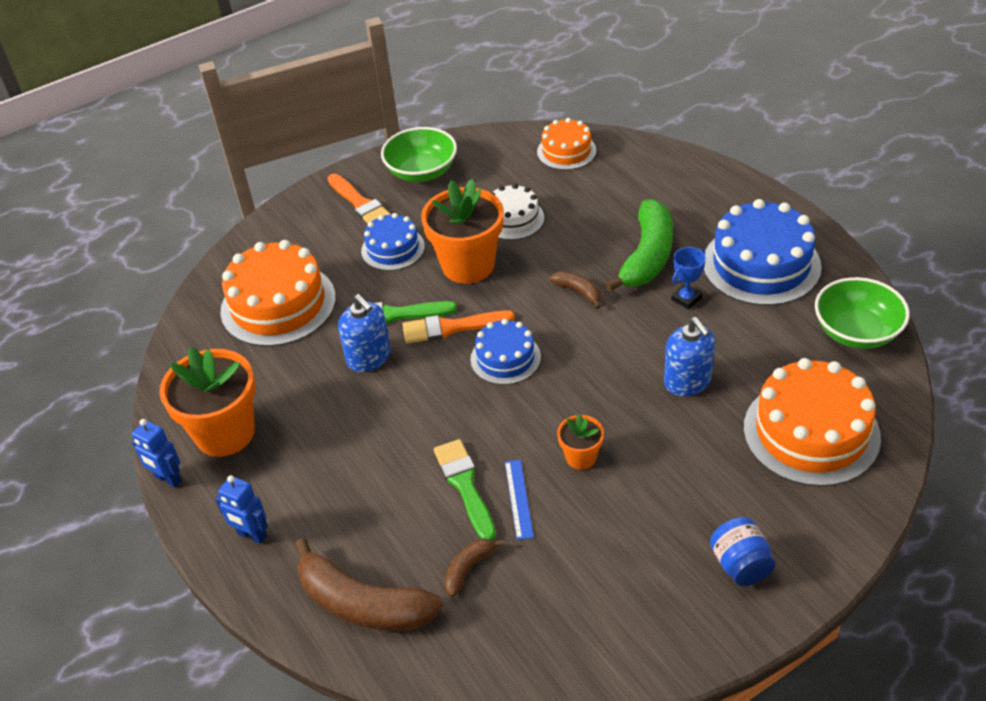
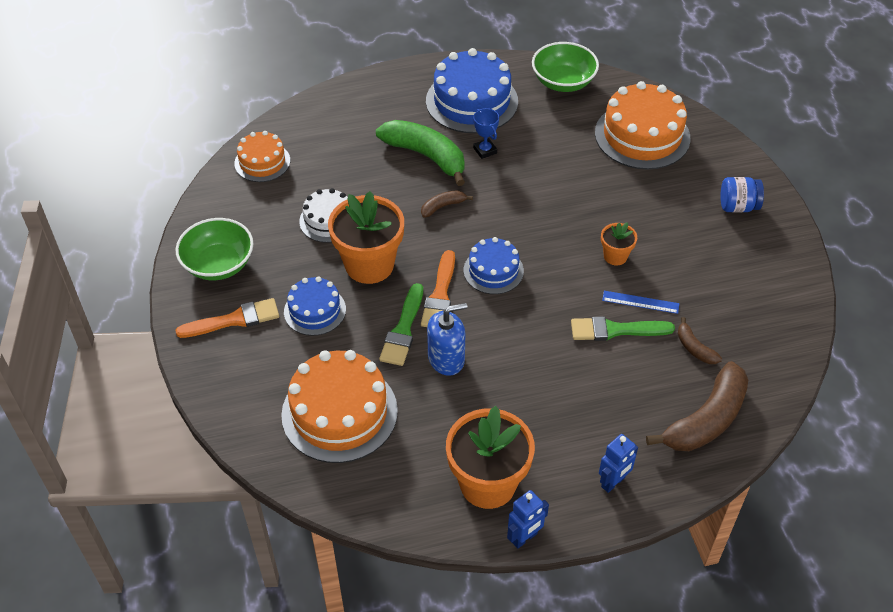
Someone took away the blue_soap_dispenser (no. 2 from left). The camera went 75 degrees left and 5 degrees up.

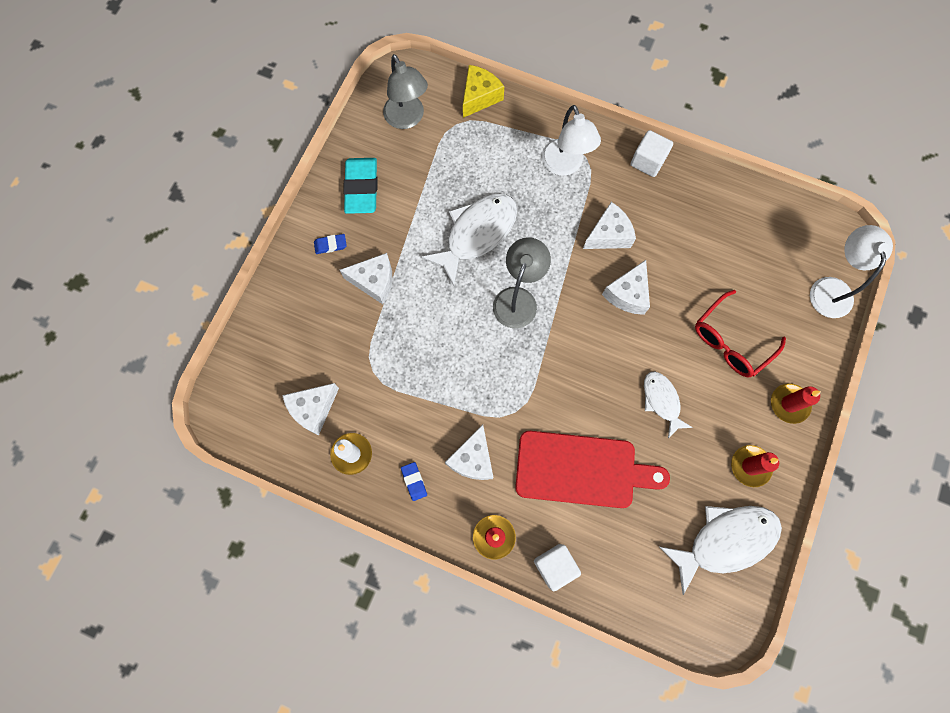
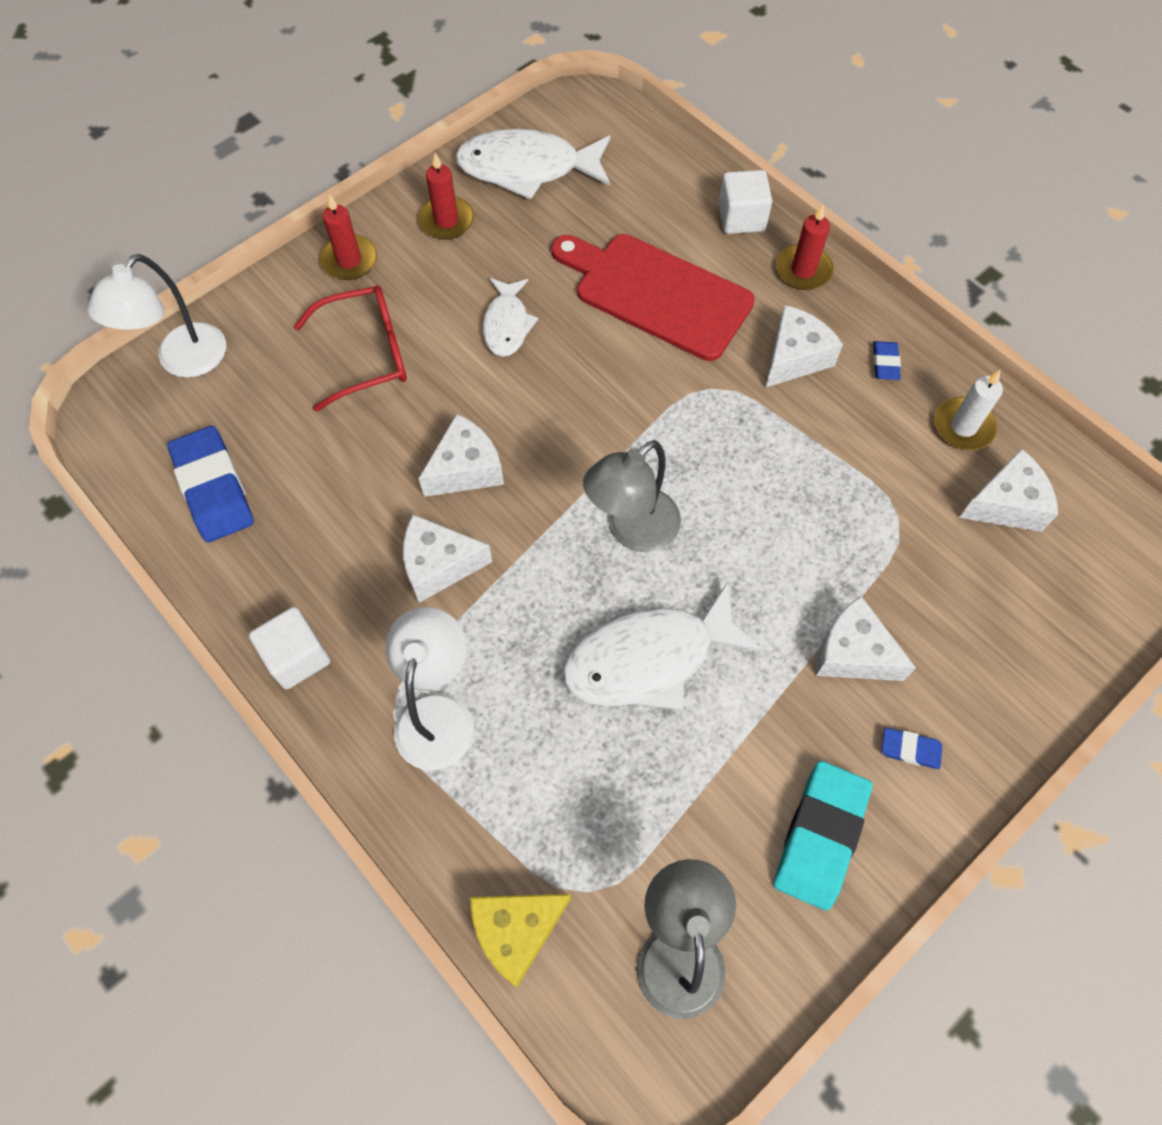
Someone put down the blue_eraser (no. 1 from left). The camera went 155 degrees left and 10 degrees down.

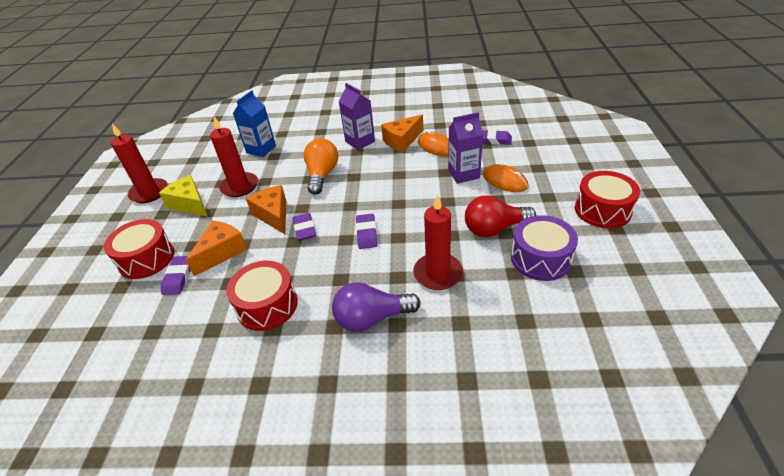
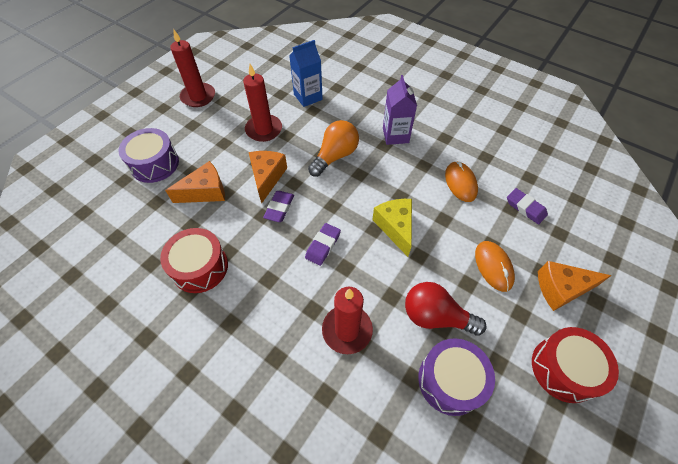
Someone repainted the red_drum (no. 1 from left), which became the purple_drum (no. 1 from left). Someone carried the yellow_cheese. Someone carried the orange_cheese (no. 3 from left). Someone took away the purple_eraser (no. 1 from left). Someone took away the purple_light_bulb. Someone took away the purple_carton (no. 2 from left). The camera went 30 degrees right and 15 degrees up.

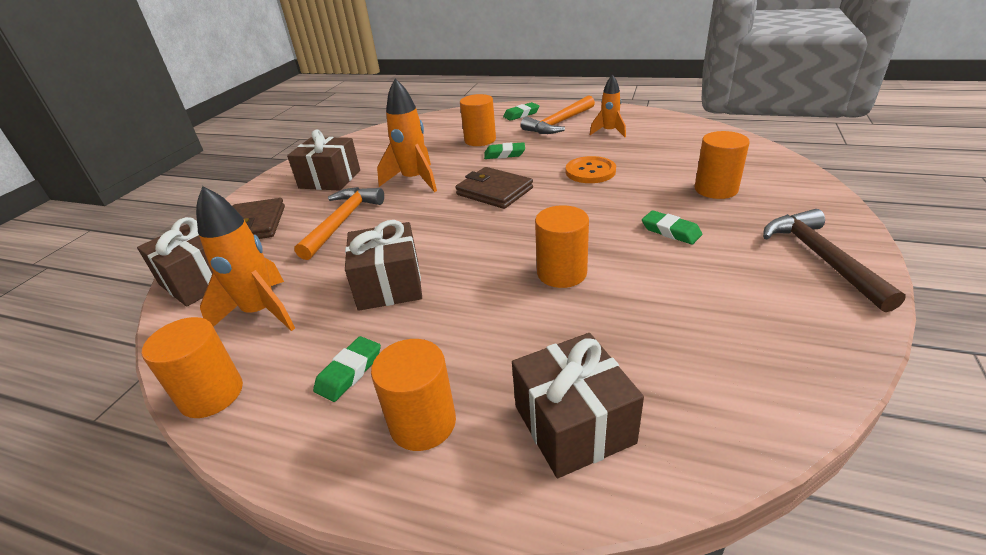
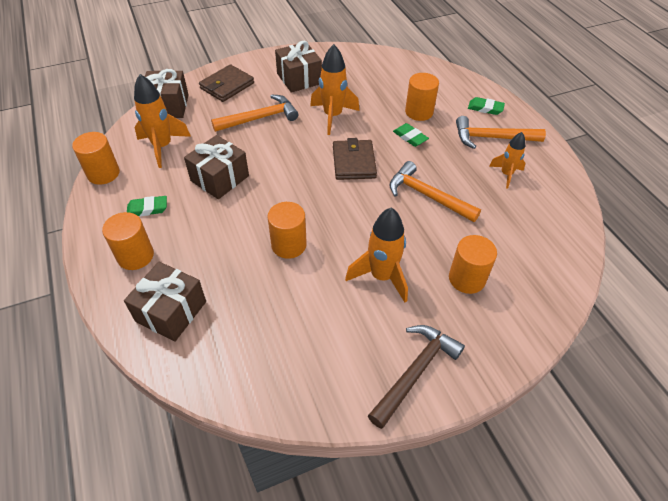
Someone swapped the green_eraser (no. 4 from left) for the orange_rocket (no. 3 from left). Someone swapped the orange_button for the orange_hammer (no. 2 from left). The camera went 45 degrees right and 15 degrees up.

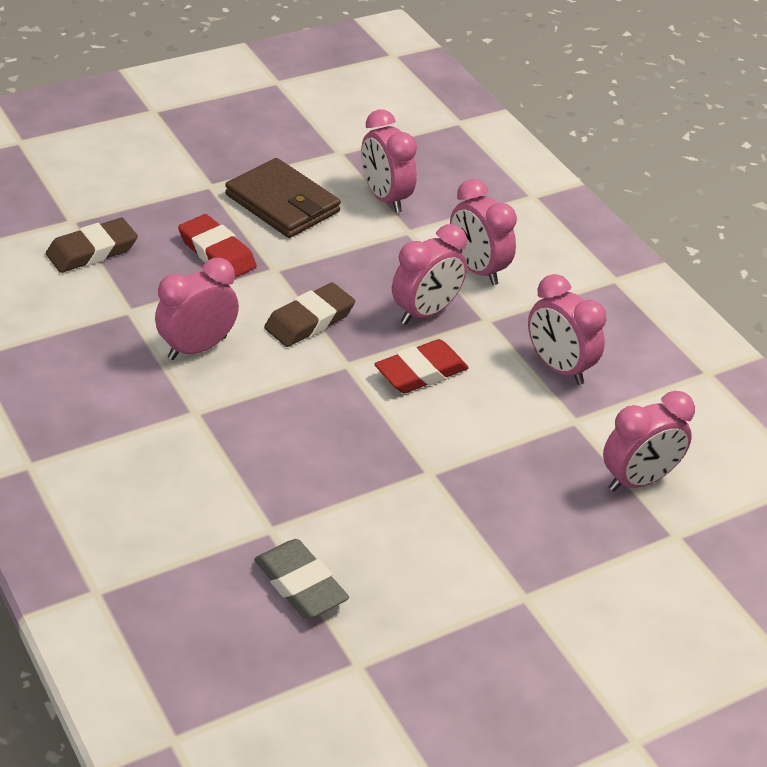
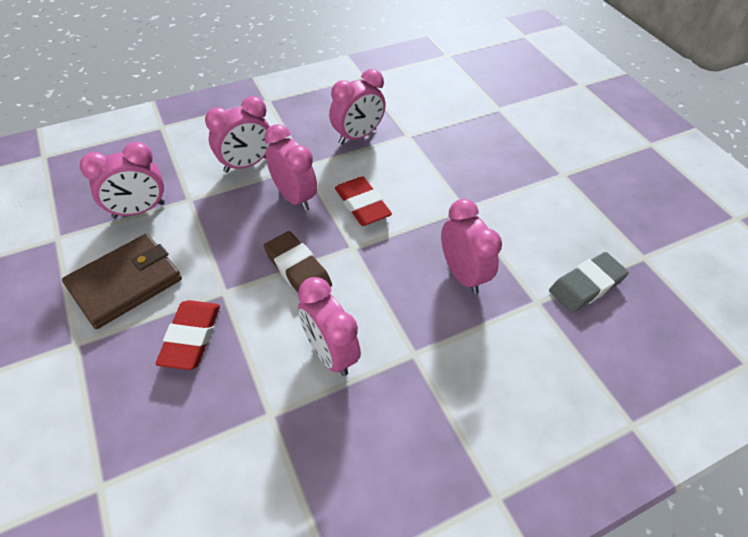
Someone rotated the red_eraser (no. 1 from left) by 45 degrees counterclockwise. Someone carried the pink_clock (no. 6 from left). Someone took away the brown_eraser (no. 1 from left). The camera went 85 degrees left and 10 degrees up.

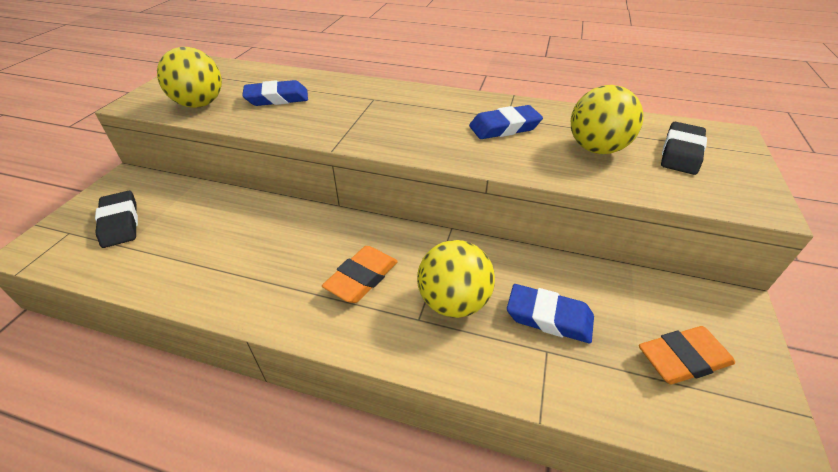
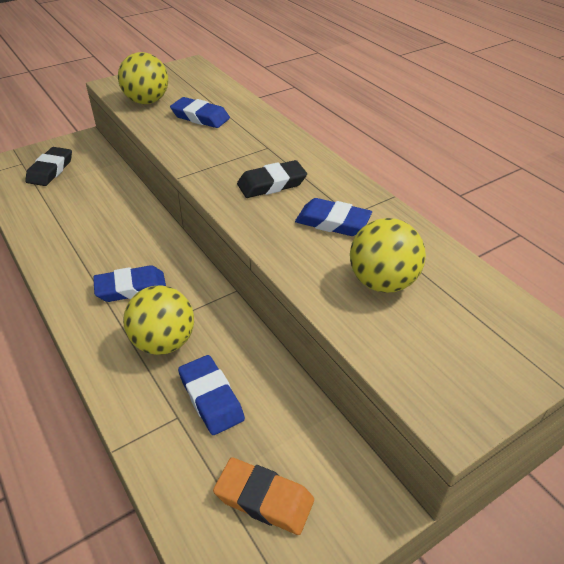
Someone repainted the orange_eraser (no. 1 from left), which became the blue_eraser (no. 1 from left). Someone carried the black_eraser (no. 2 from left). The camera went 40 degrees right and 0 degrees up.

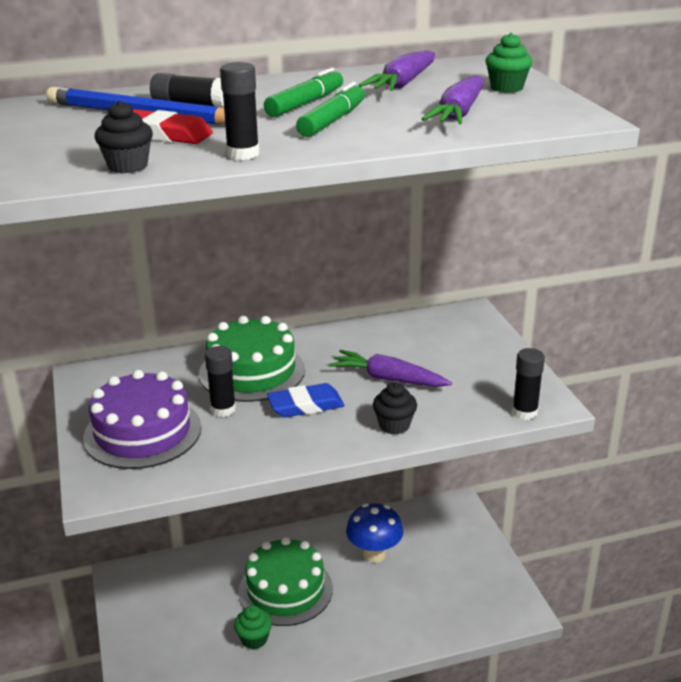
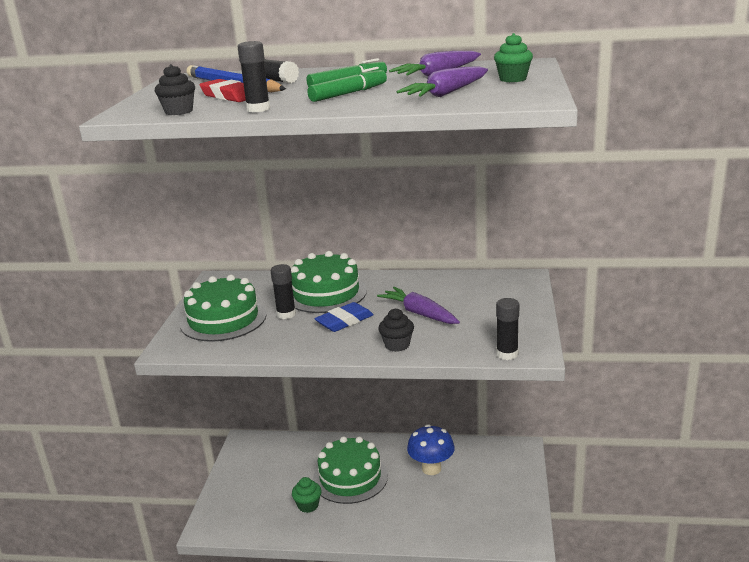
Someone repainted the purple_cake, which became the green_cake (no. 1 from left). Someone rotated the blue_eraser by 45 degrees counterclockwise. The camera went 25 degrees right and 5 degrees down.

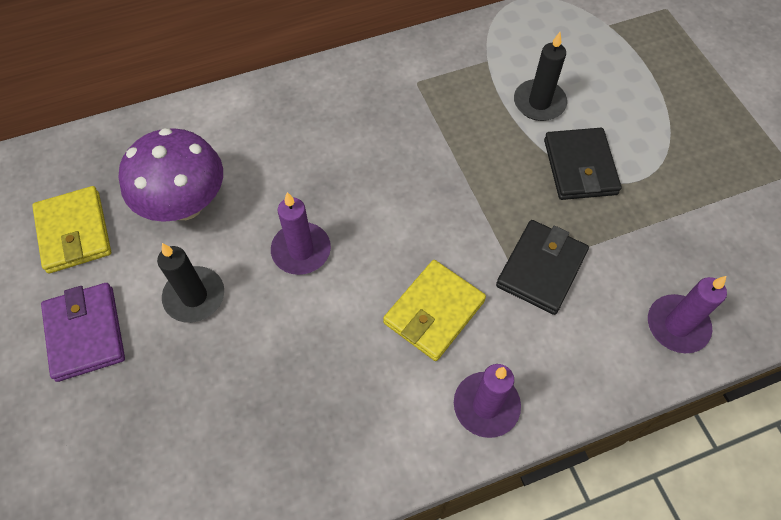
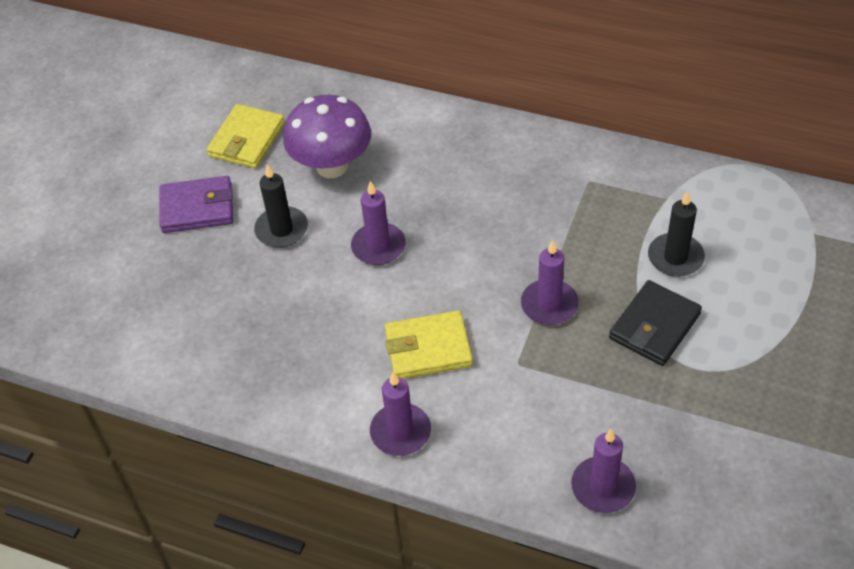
Someone rotated the purple_wallet by 60 degrees clockwise. Someone put down the purple_candle (no. 3 from left). Someone took away the black_wallet (no. 1 from left). The camera went 45 degrees right and 10 degrees down.

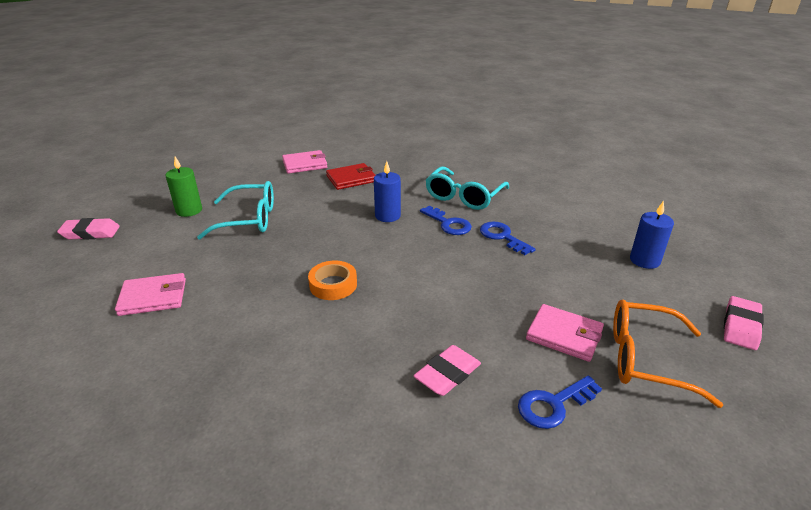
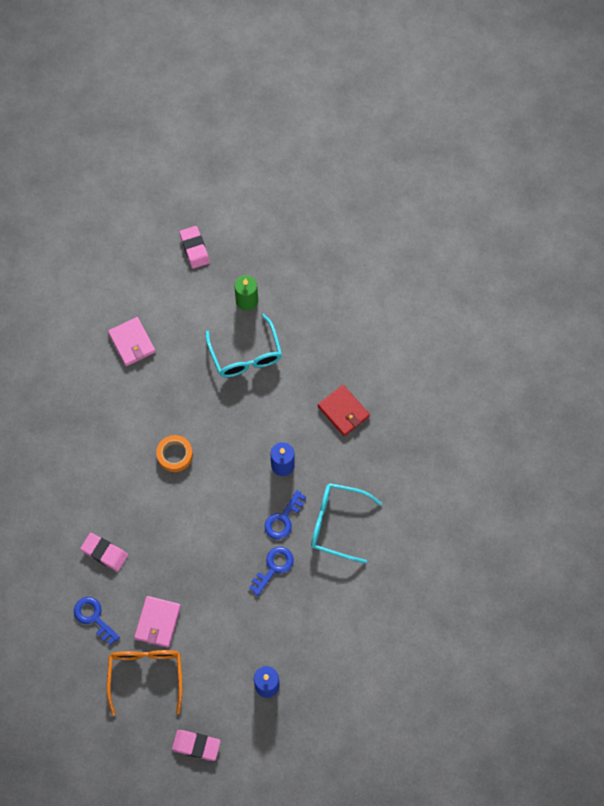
Someone took away the pink_wallet (no. 2 from left). The camera went 75 degrees right and 35 degrees up.

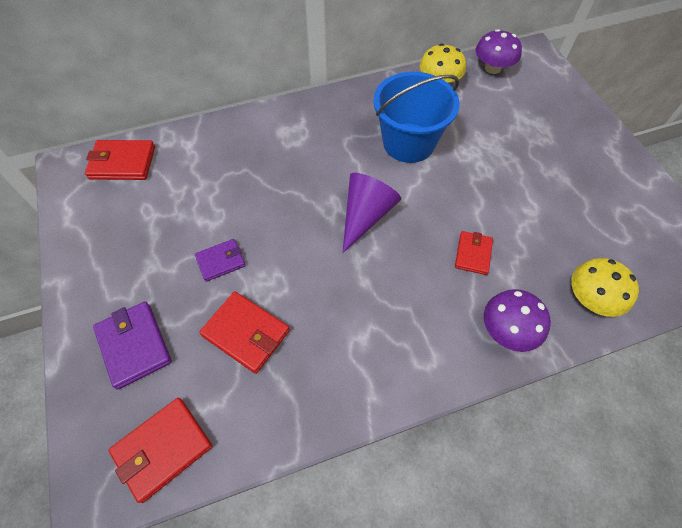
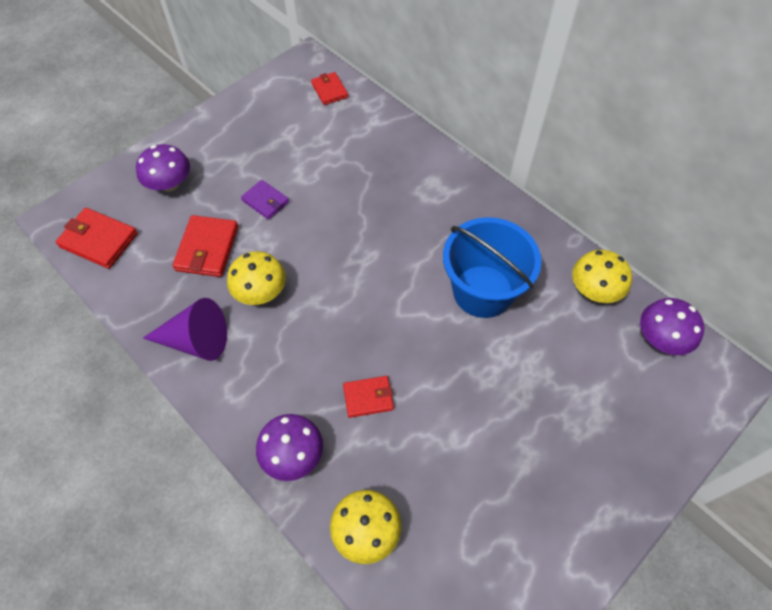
Someone swapped the purple_wallet (no. 1 from left) for the purple_mushroom (no. 1 from left). Someone carried the purple_cone. Someone put down the yellow_mushroom (no. 1 from left). Someone scaled the red_wallet (no. 1 from left in the first image) by 0.64. The camera went 65 degrees right and 0 degrees up.

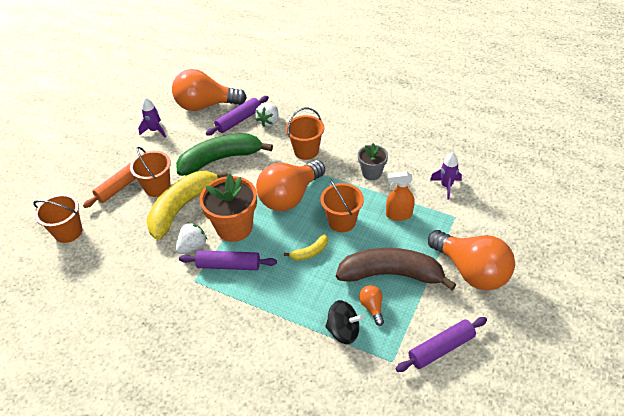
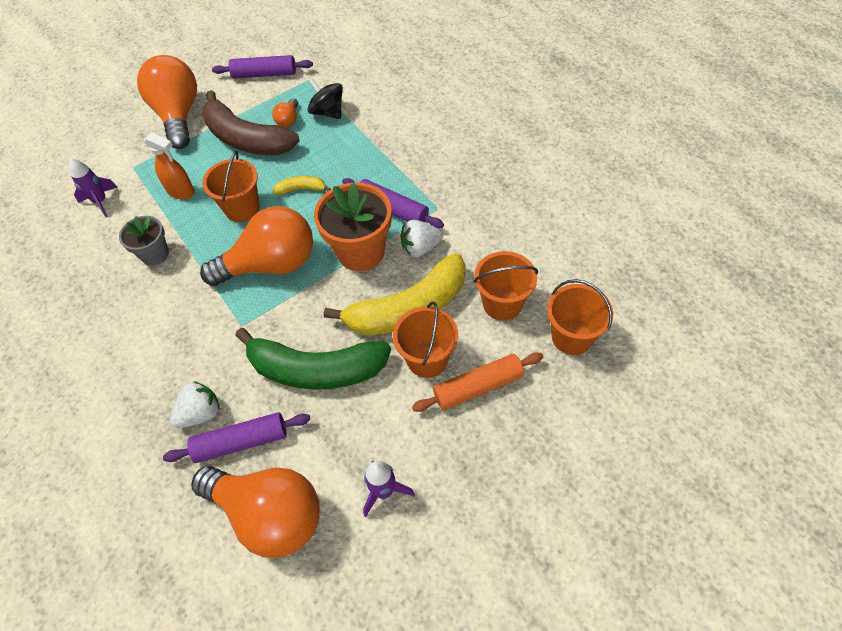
Someone carried the orange_bucket (no. 3 from left). The camera went 150 degrees left and 10 degrees up.

